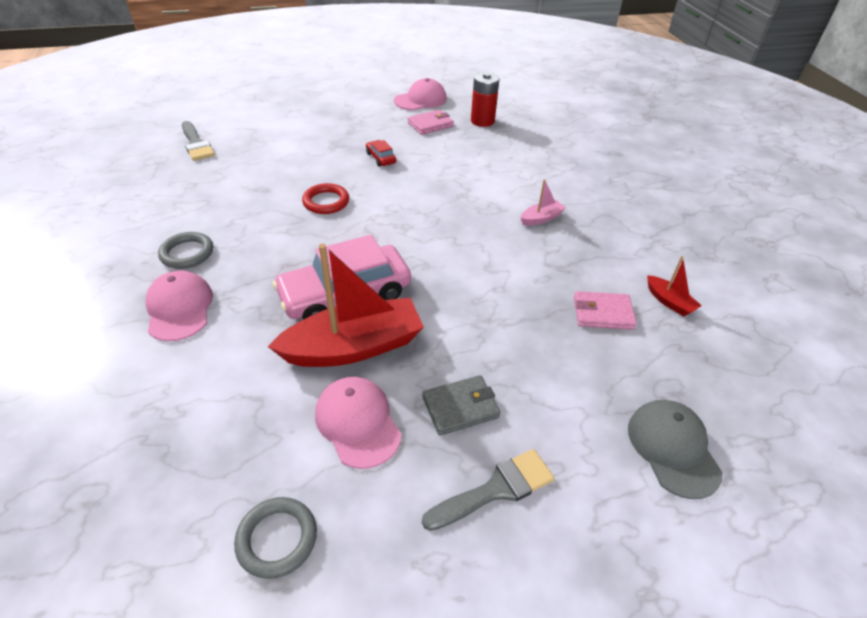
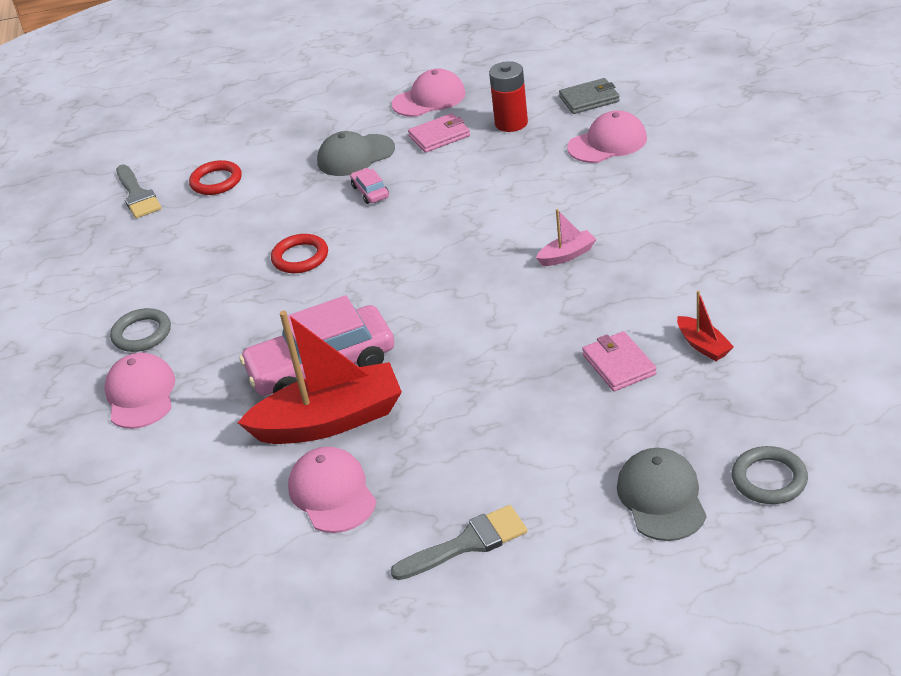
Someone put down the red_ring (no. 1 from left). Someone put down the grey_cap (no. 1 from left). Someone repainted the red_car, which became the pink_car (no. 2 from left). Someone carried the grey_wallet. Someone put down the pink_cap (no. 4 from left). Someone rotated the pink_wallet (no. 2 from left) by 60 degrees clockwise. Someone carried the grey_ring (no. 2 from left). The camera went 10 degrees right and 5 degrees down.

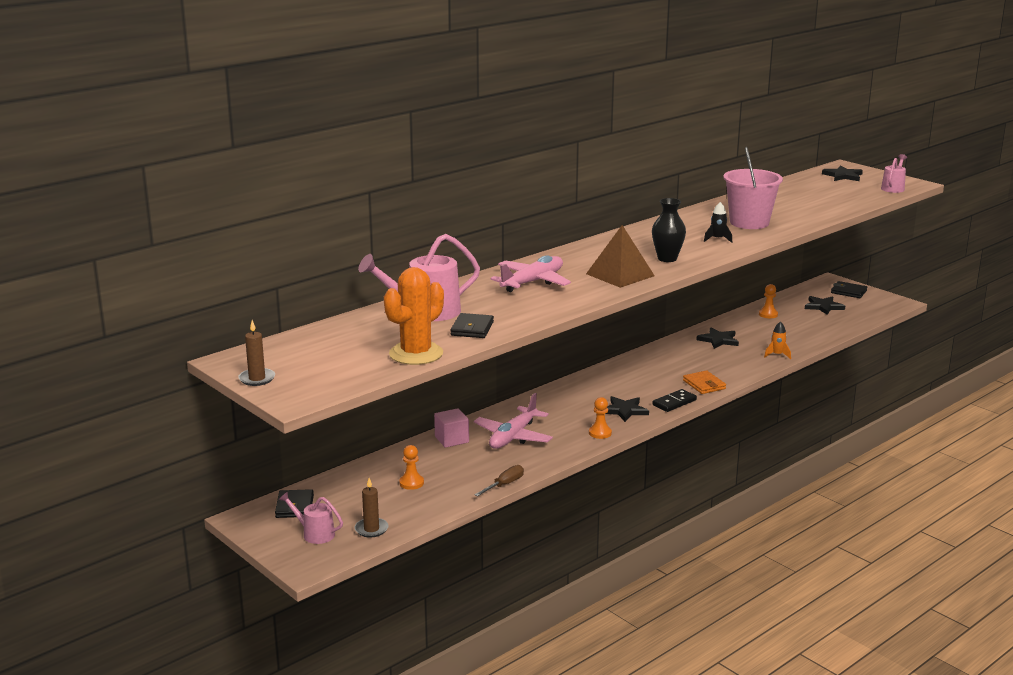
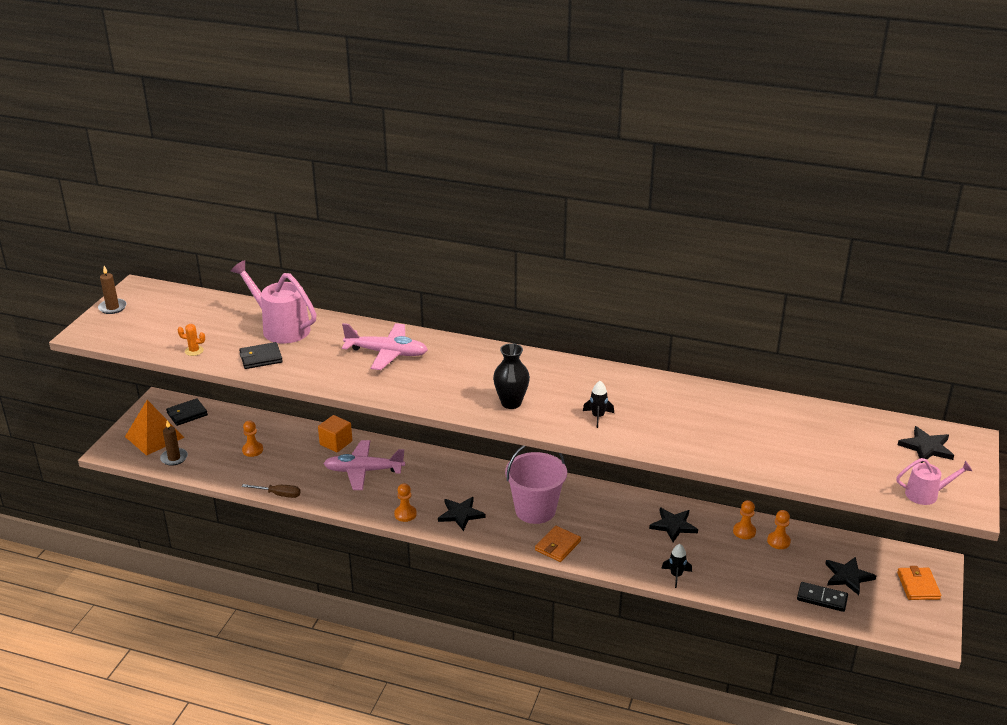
Someone swapped the pink_watering_can (no. 1 from left) for the orange_pyramid. Someone scaled the orange_cactus by 0.41. Someone repainted the pink_cube, which became the orange_cube. Someone carried the pink_bucket. Someone repainted the orange_rocket, which became the black_rocket (no. 2 from left). Someone put down the orange_pawn (no. 3 from left). Someone carried the black_domino. Someone repainted the black_wallet (no. 3 from left), which became the orange_wallet (no. 2 from left). Someone took away the brown_pyramid. The camera went 60 degrees right and 10 degrees up.

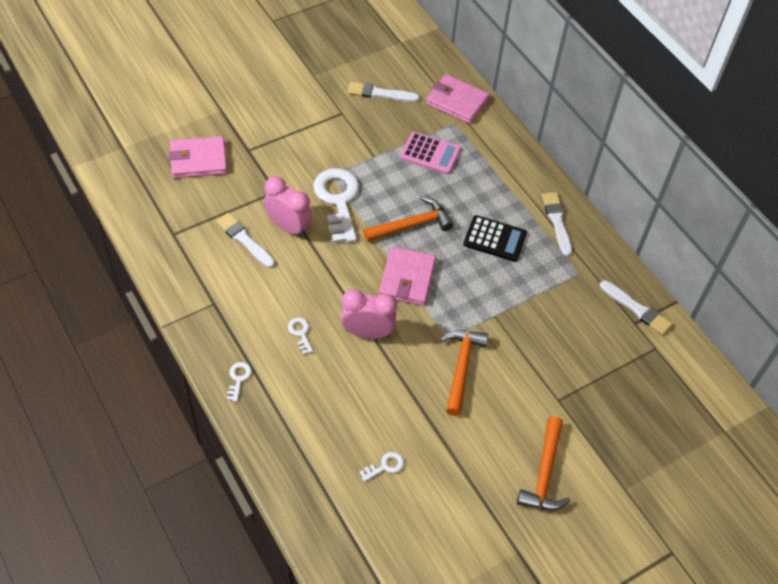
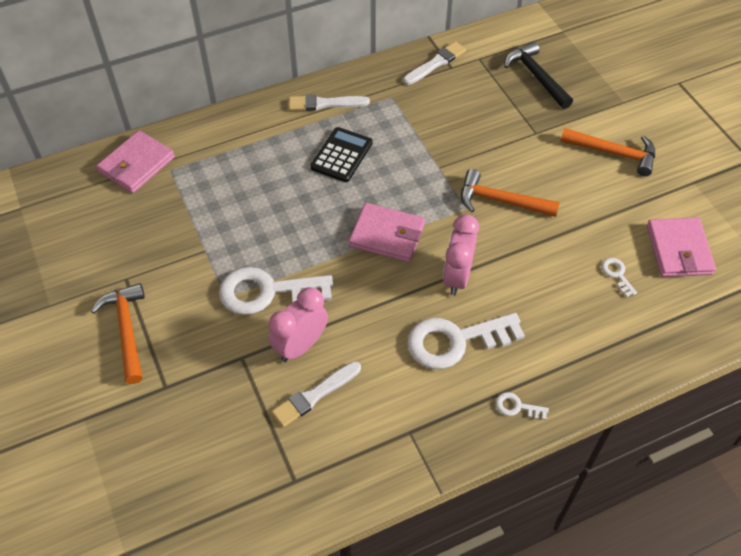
Someone carried the orange_hammer (no. 1 from left). Someone scaled the white_key (no. 2 from left) by 2.35. Someone put down the black_hammer. Someone carried the pink_wallet (no. 1 from left in the first image). Someone took away the white_brush (no. 2 from left). Someone took away the pink_calculator. The camera went 80 degrees left and 0 degrees up.

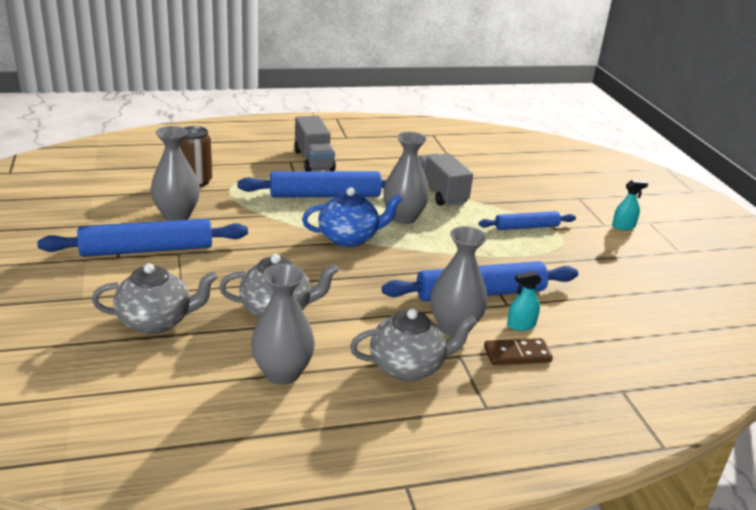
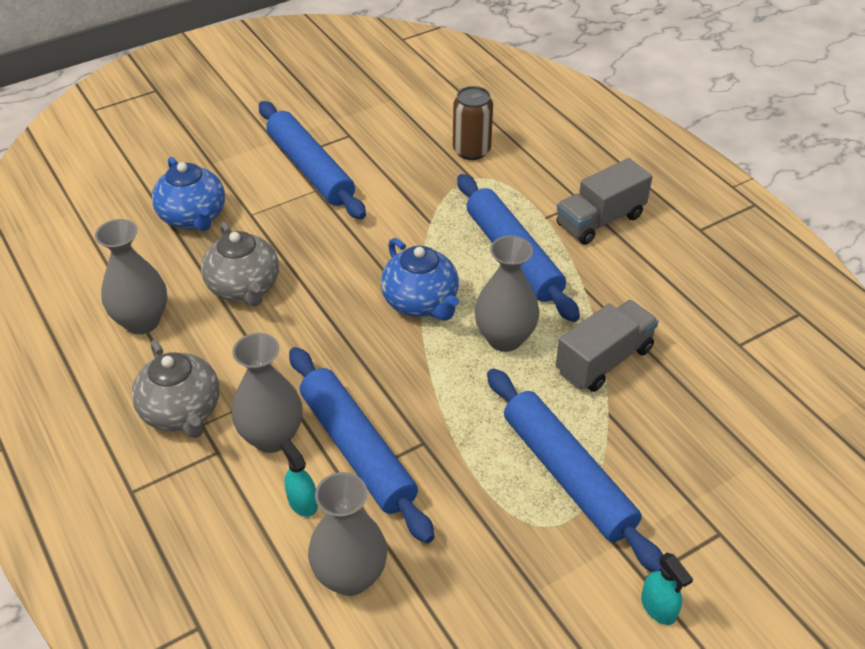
Someone repainted the grey_teapot (no. 1 from left), which became the blue_teapot (no. 1 from left). Someone carried the grey_vase (no. 1 from left in the first image). Someone scaled the blue_rolling_pin (no. 4 from left) by 1.72. Someone took away the brown_domino. The camera went 75 degrees right and 15 degrees up.

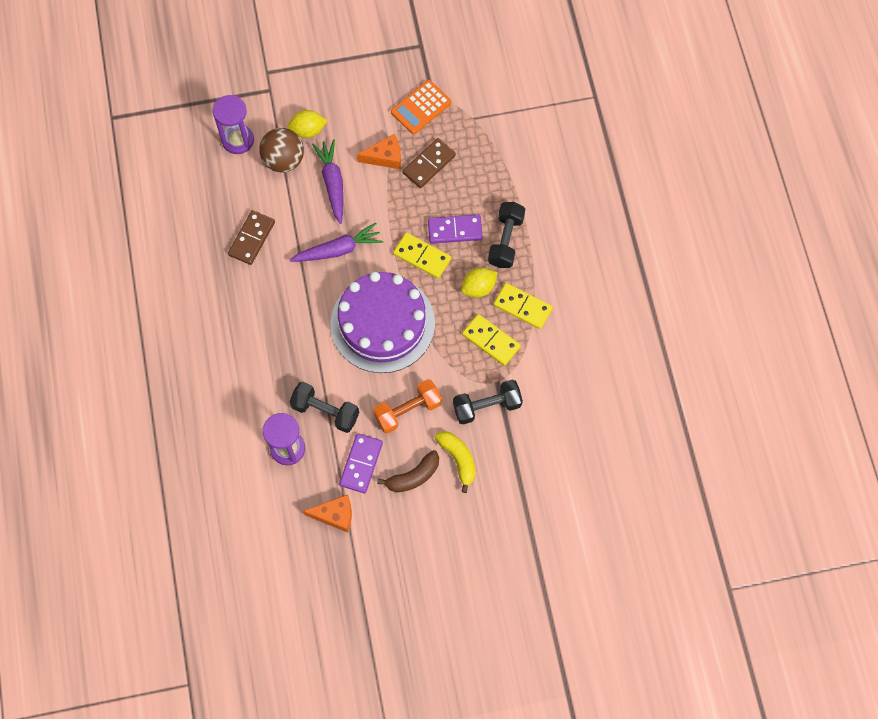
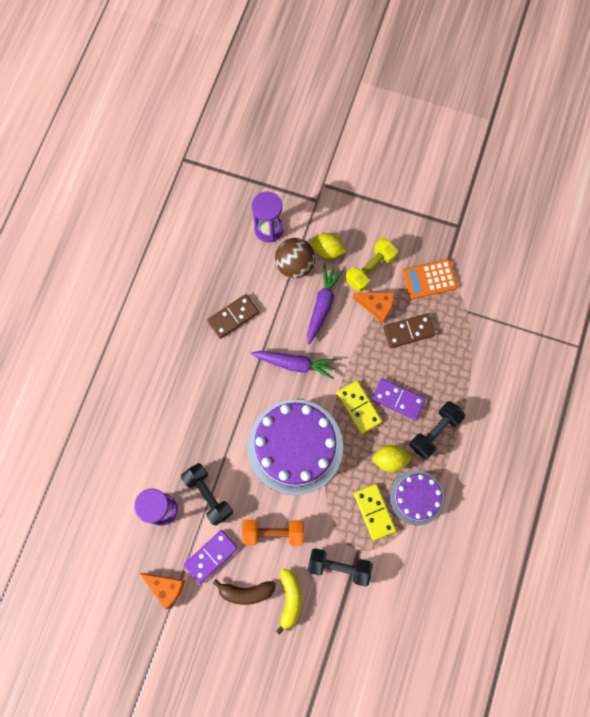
Someone put down the yellow_dumbbell. Someone swapped the yellow_domino (no. 3 from left) for the purple_cake (no. 2 from left). The camera went 30 degrees right and 5 degrees up.

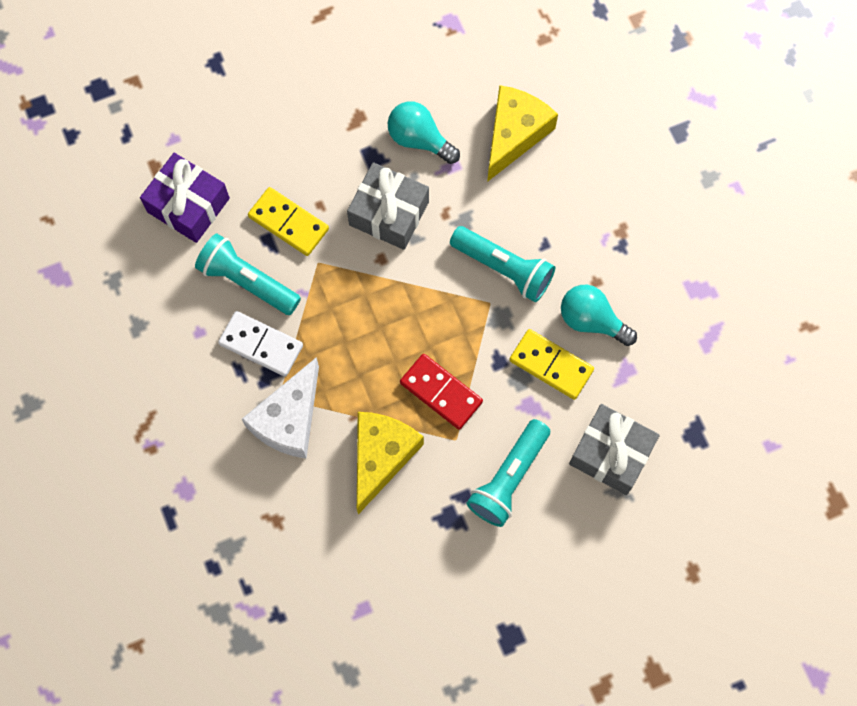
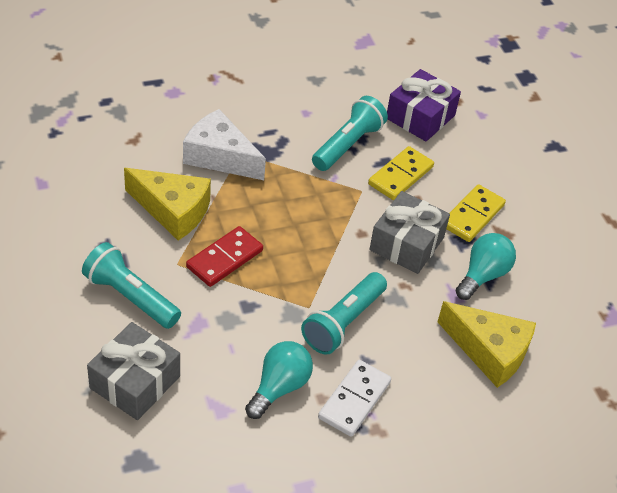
Someone carried the white_domino. Someone carried the yellow_domino (no. 2 from left). The camera went 90 degrees right and 25 degrees down.

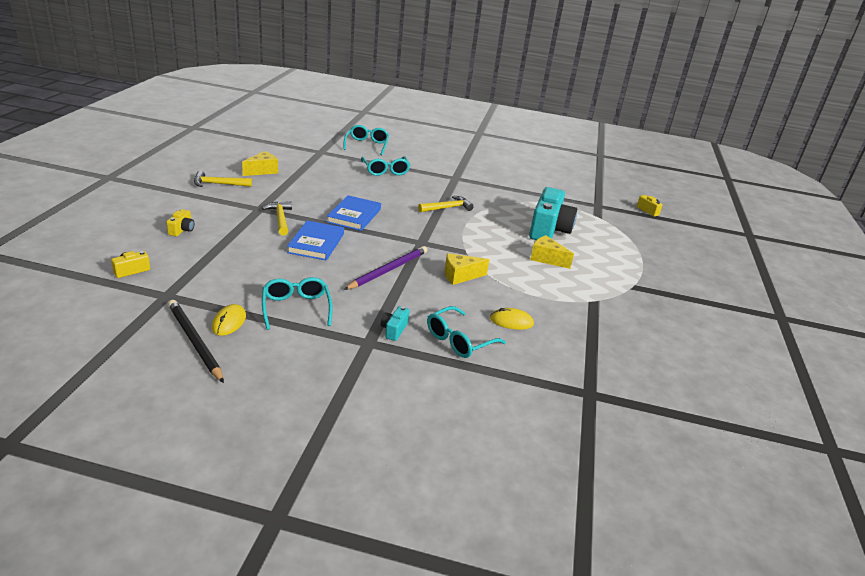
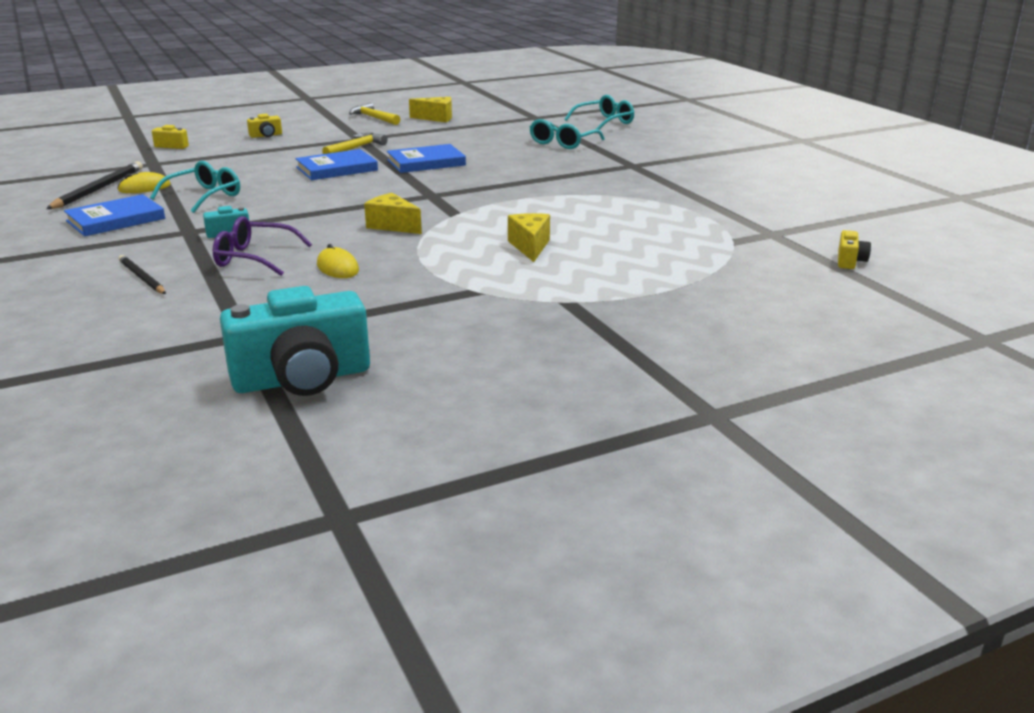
Someone put down the blue_book (no. 1 from left). Someone put down the black_pencil (no. 2 from left). Someone repainted the turquoise_glasses (no. 4 from left), which became the purple_glasses. Someone carried the turquoise_camera (no. 2 from left). Someone took away the purple_pencil. Someone took away the yellow_hammer (no. 3 from left). The camera went 55 degrees right and 5 degrees down.

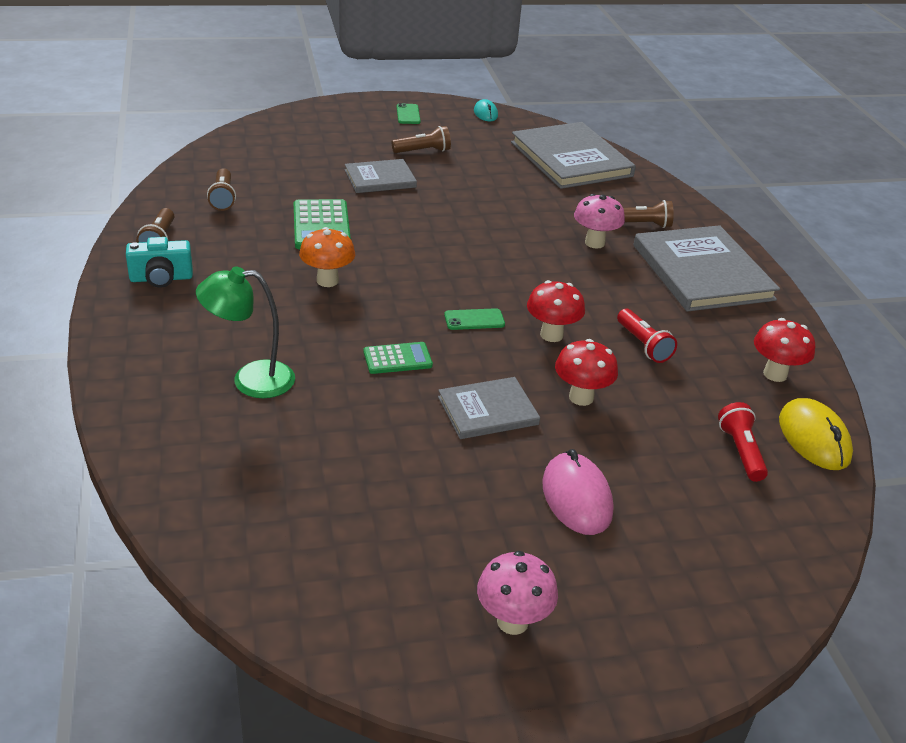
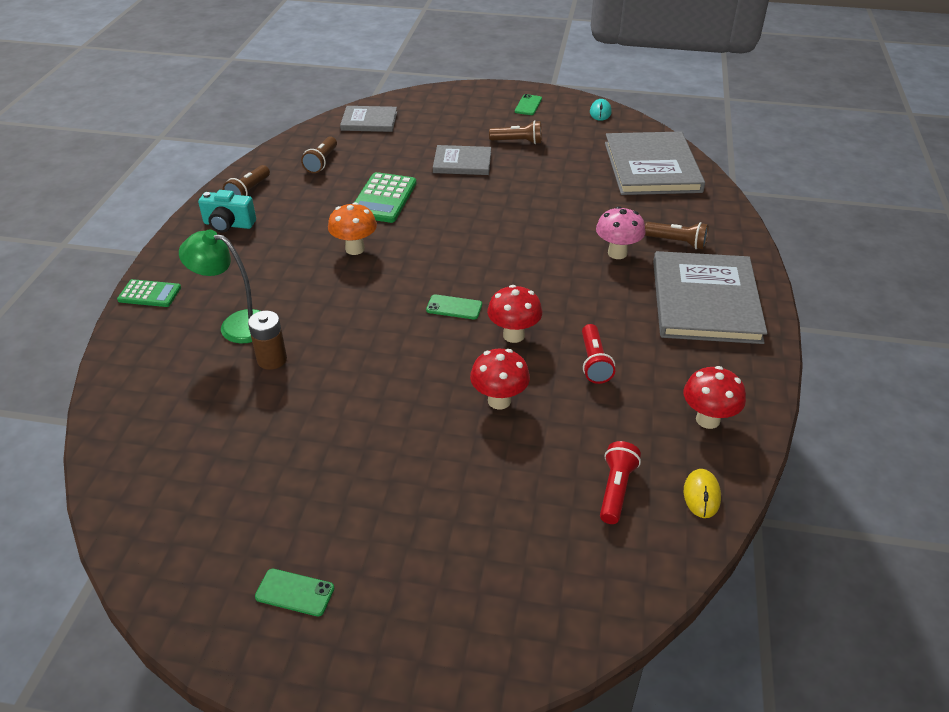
Someone carried the green_calculator (no. 2 from left in the first image). Someone put down the brown_battery. Someone swapped the pink_mushroom (no. 1 from left) for the green_phone (no. 1 from left). Someone carried the grey_book (no. 2 from left in the first image). Someone scaled the yellow_mouse by 0.60. Someone took away the pink_mouse. The camera went 25 degrees right and 5 degrees up.

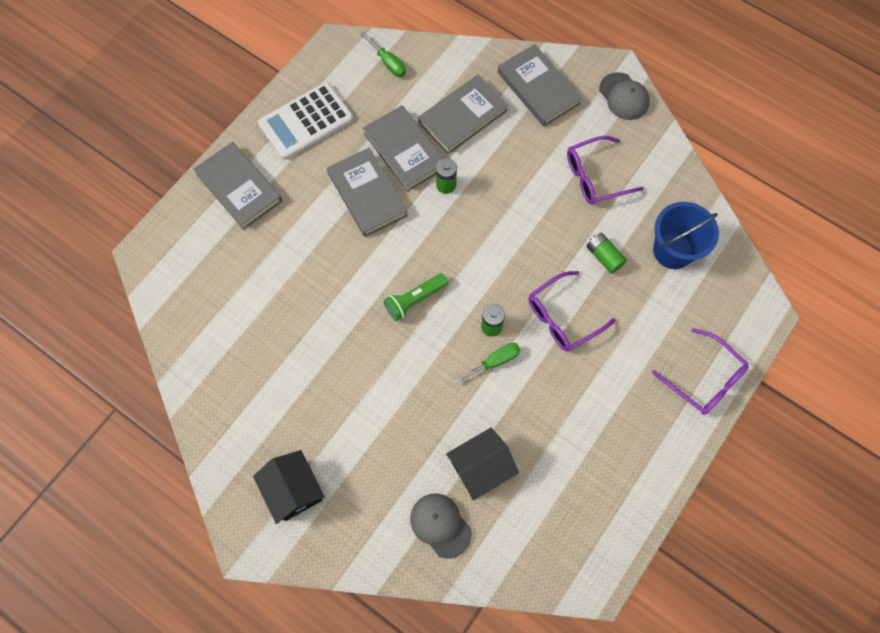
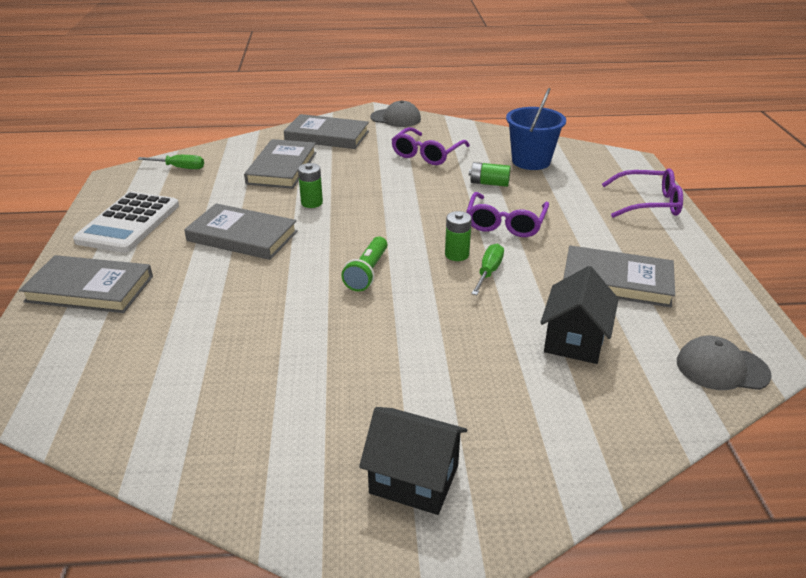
Someone carried the grey_book (no. 3 from left in the first image). Someone carried the grey_cap (no. 1 from left in the first image). The camera went 40 degrees left and 35 degrees down.

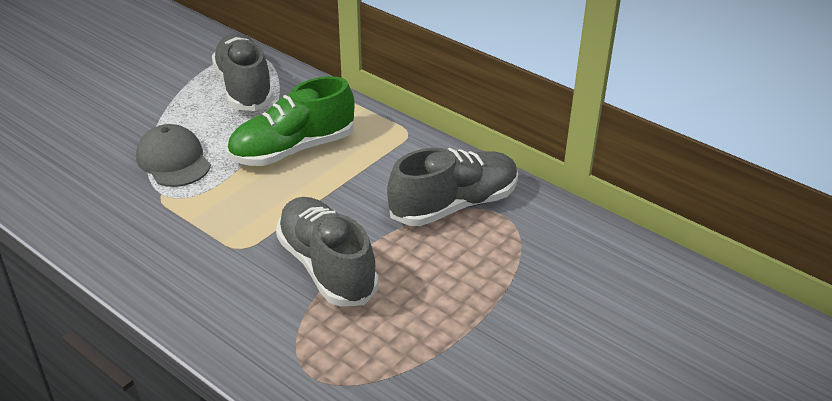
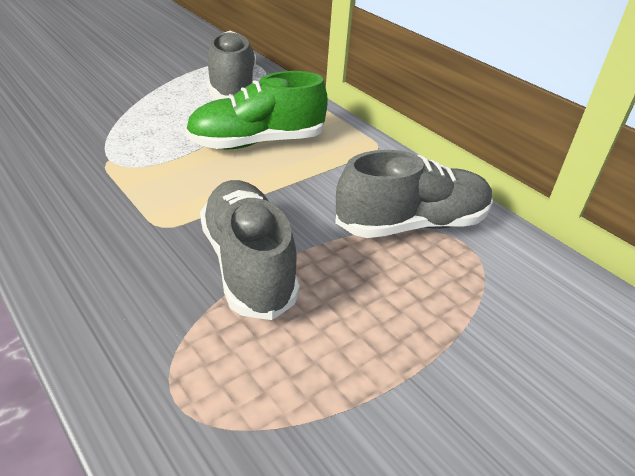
Someone took away the grey_cap. The camera went 10 degrees right and 0 degrees up.

